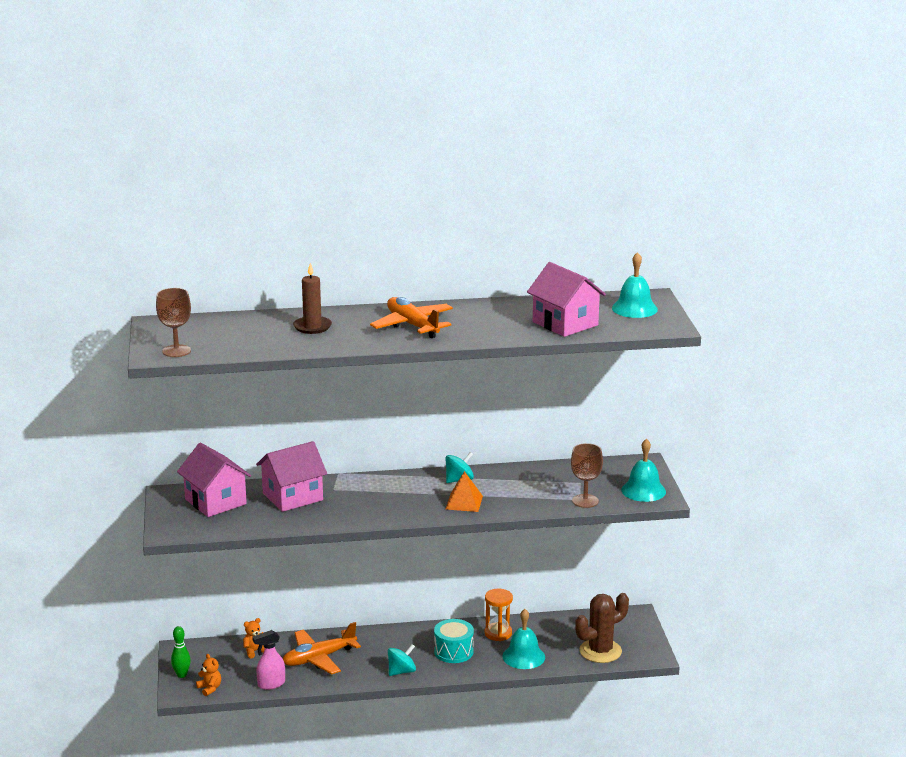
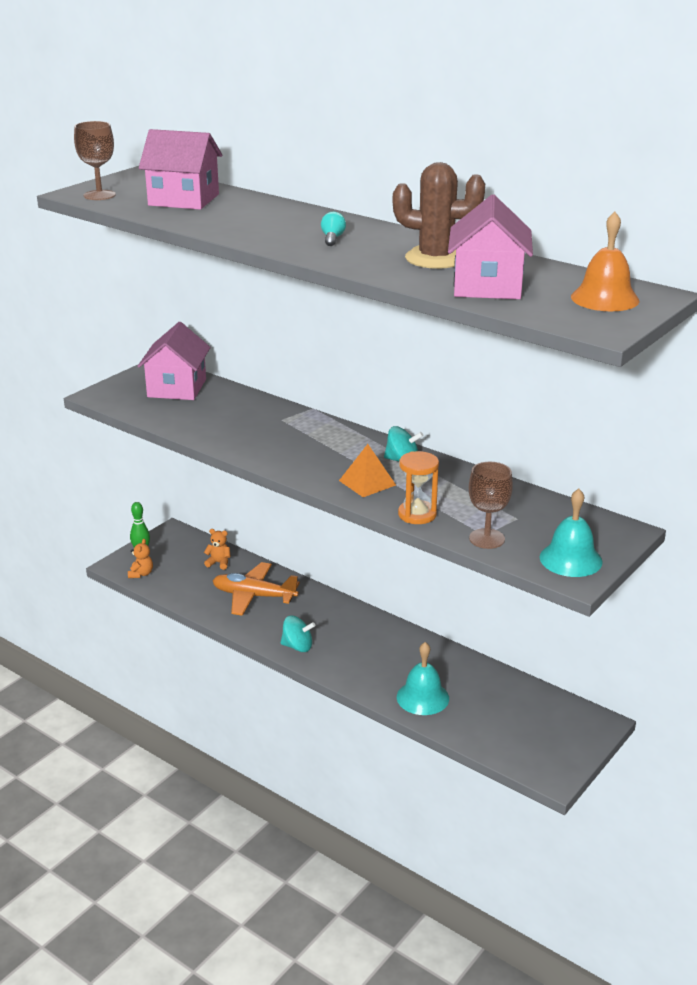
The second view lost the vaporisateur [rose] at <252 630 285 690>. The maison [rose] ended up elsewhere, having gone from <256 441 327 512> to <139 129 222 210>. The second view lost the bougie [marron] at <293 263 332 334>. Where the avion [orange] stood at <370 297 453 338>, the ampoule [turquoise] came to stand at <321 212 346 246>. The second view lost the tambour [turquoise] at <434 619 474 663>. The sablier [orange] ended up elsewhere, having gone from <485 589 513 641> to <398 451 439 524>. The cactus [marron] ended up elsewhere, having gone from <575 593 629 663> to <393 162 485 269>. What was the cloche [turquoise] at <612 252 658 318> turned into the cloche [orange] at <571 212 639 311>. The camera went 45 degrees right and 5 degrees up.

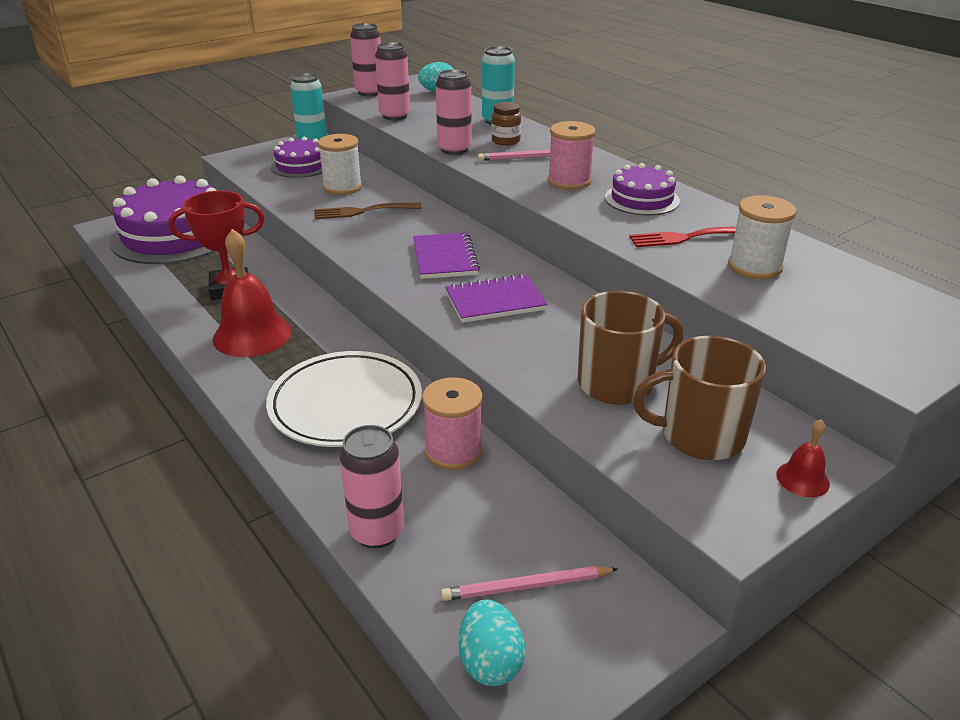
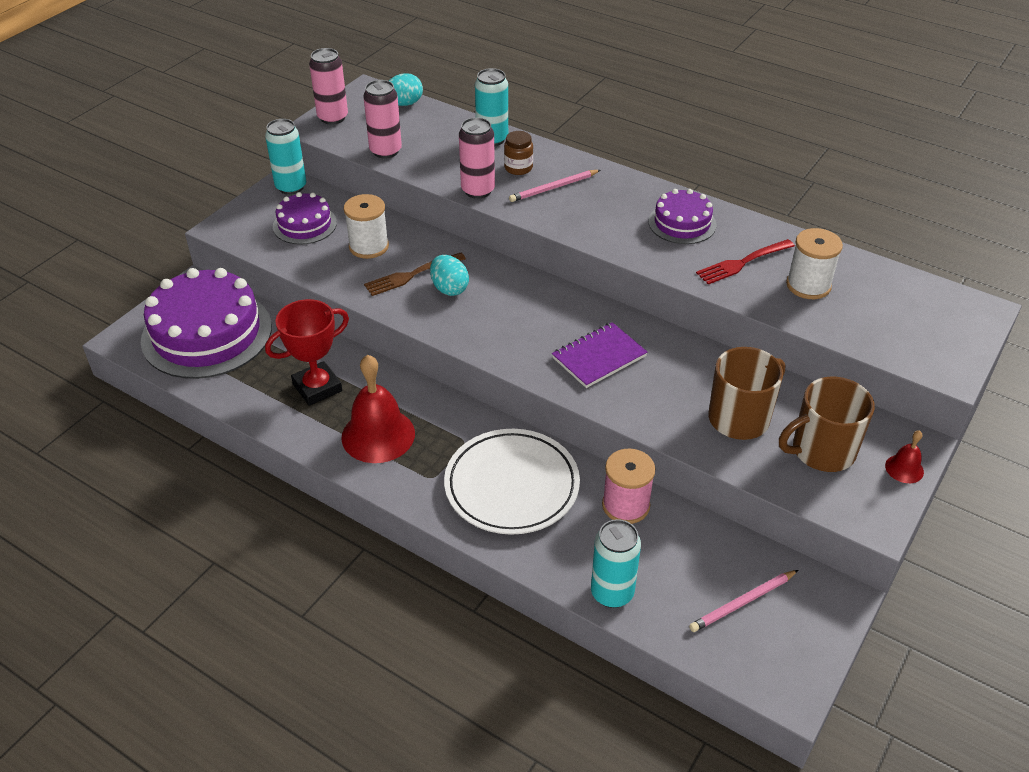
What was the canette [rose] at <339 425 404 548> turned into the canette [turquoise] at <591 519 641 608>. The second view lost the carnet [violet] at <413 232 480 279>. The œuf [turquoise] ended up elsewhere, having gone from <459 599 525 686> to <430 255 469 296>. The second view lost the bobine [rose] at <548 121 596 190>. The camera went 20 degrees left and 10 degrees up.

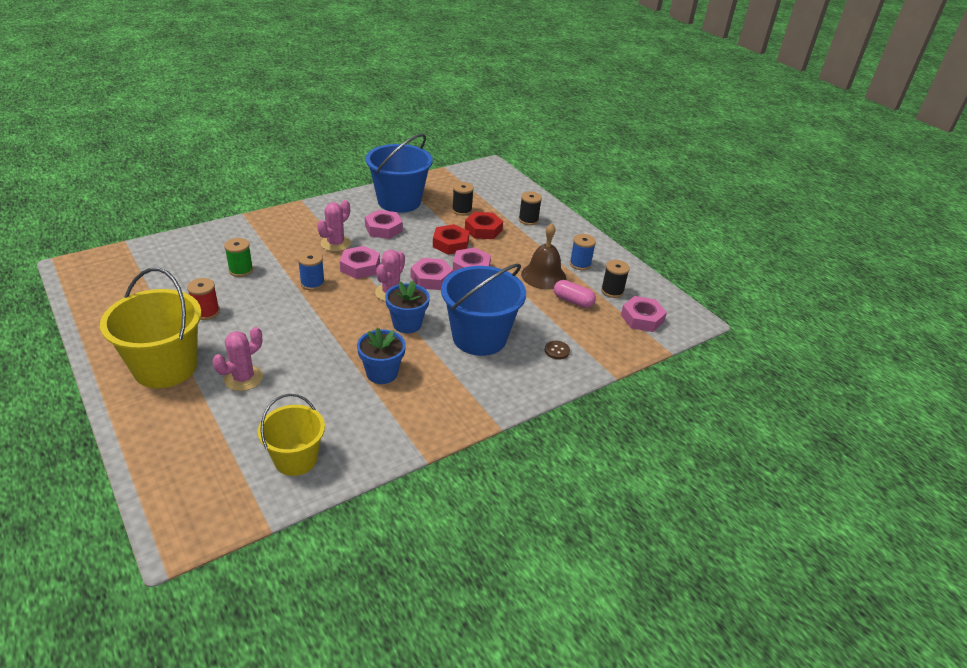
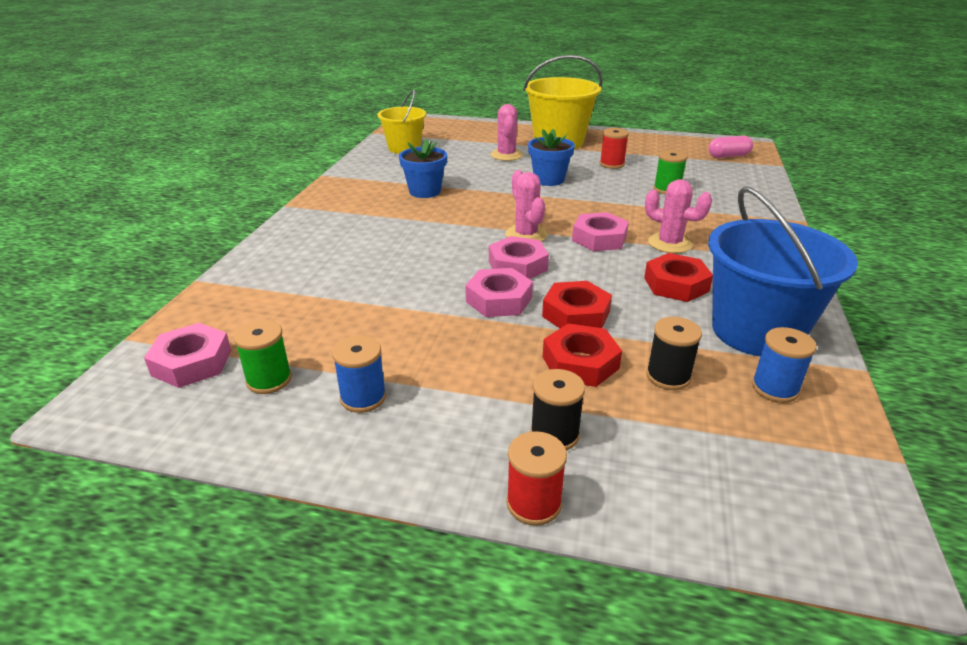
The bobine [bleu] ended up elsewhere, having gone from <298 251 325 290> to <752 327 817 403>. The cactus [rose] at <317 200 351 252> ended up facing another way, 45 degrees counterclockwise from before. What was the écrou [rose] at <365 210 403 239> turned into the écrou [rouge] at <644 253 713 302>. The pot de fleurs [bleu] ended up elsewhere, having gone from <385 280 430 333> to <528 129 575 186>. The second view lost the seau [bleu] at <441 264 526 356>. The second view lost the cloche [marron] at <521 223 566 289>. The second view lost the bouton [marron] at <545 341 570 360>. The gélule [rose] ended up elsewhere, having gone from <554 280 596 308> to <709 136 753 158>. What was the bobine [noir] at <601 260 630 298> turned into the bobine [vert] at <233 320 292 394>. The second view gained the bobine [rouge] at <506 431 567 526>. The camera went 140 degrees right and 5 degrees down.

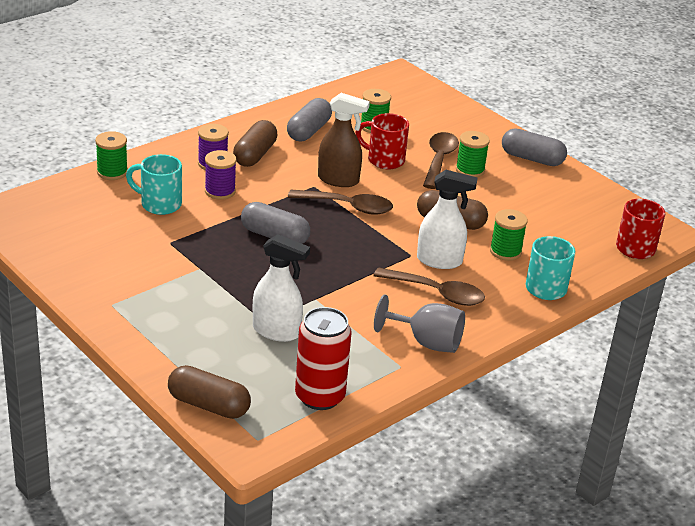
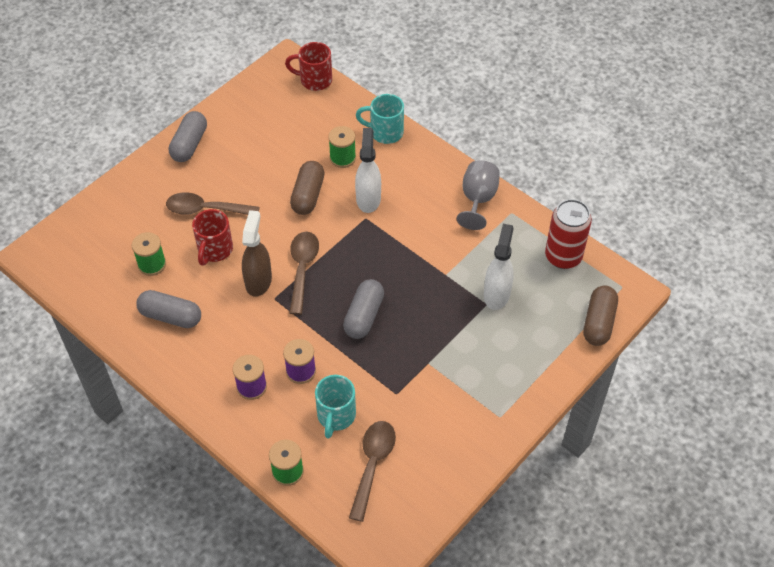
The second view lost the gélule [marron] at <233 120 278 167>. The cuillère [marron] ended up elsewhere, having gone from <373 267 485 306> to <349 421 396 522>. The second view lost the bobine [vert] at <456 131 490 177>. The camera went 95 degrees left and 20 degrees up.

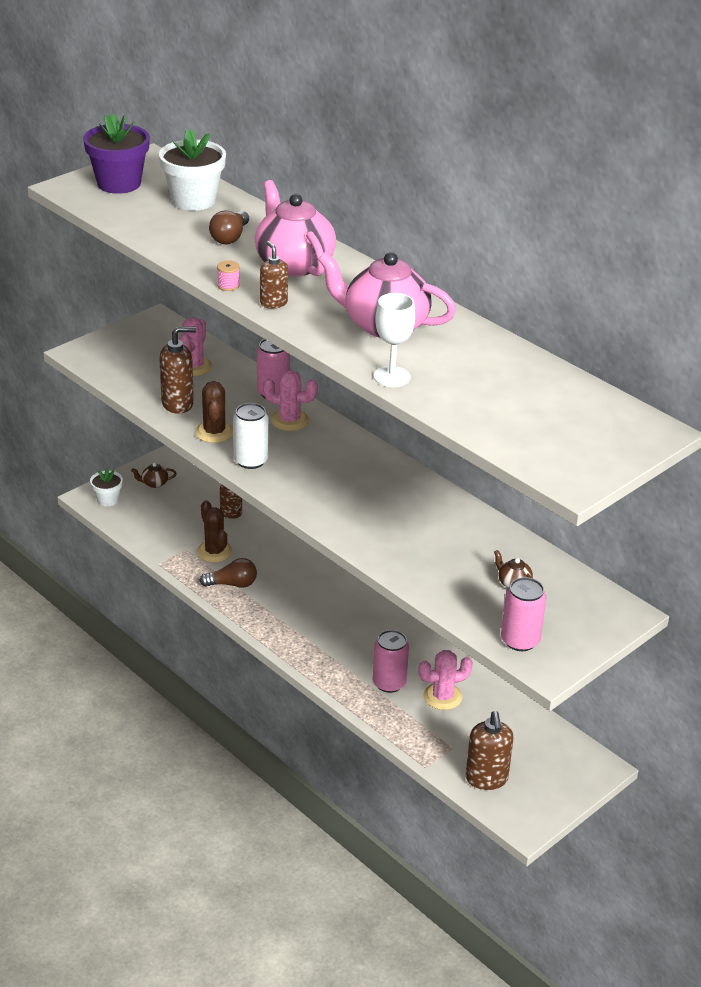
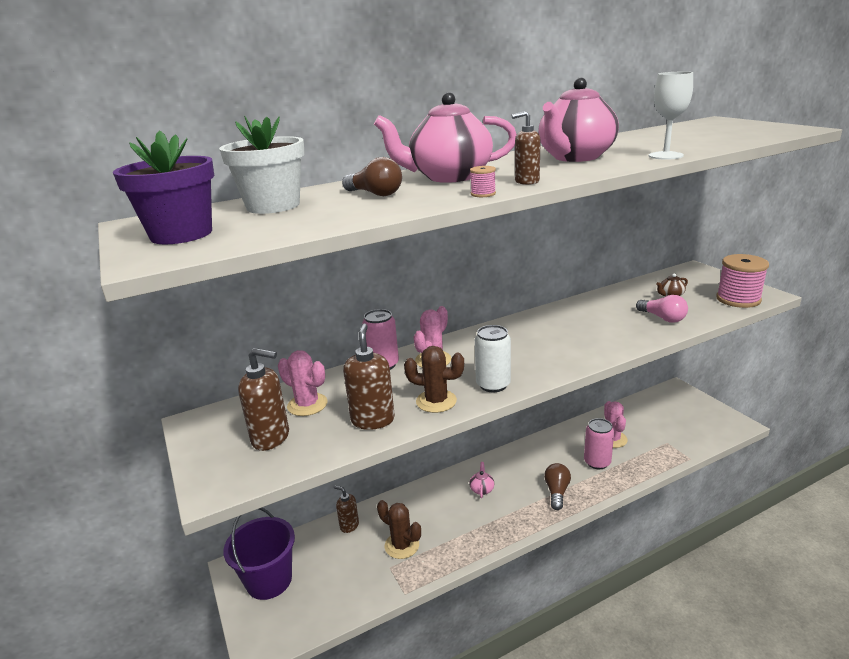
The second view lost the pot de fleurs [blanc] at <90 468 123 506>. Where the théière [marron] stood at <131 463 177 488>, the seau [violet] came to stand at <223 508 295 600>. The cactus [marron] at <197 501 232 563> ended up facing another way, 45 degrees clockwise from before. The ampoule [marron] ended up elsewhere, having gone from <199 558 257 588> to <544 463 571 510>. The distributeur de savon [marron] ended up elsewhere, having gone from <466 711 513 790> to <238 348 289 451>. Where the canette [rose] stood at <501 577 546 651>, the bobine [rose] came to stand at <716 254 769 308>. The second view gained the théière [rose] at <469 462 494 498>. The second view gained the ampoule [rose] at <636 295 688 323>. The camera went 70 degrees left and 10 degrees down.

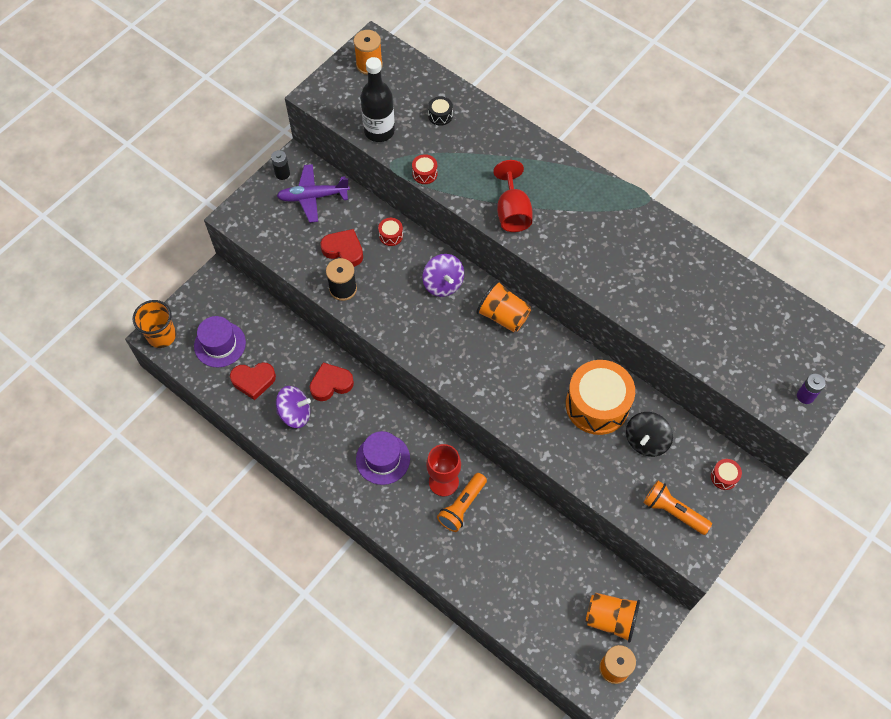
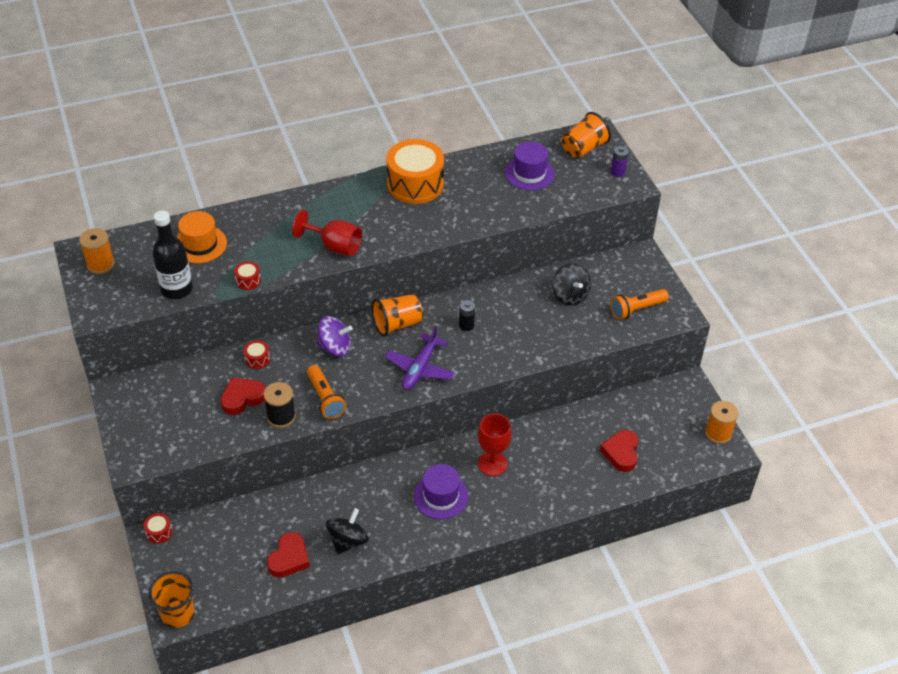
The chapeau [violet] ended up elsewhere, having gone from <194 316 246 367> to <505 142 555 190>. The pile [noir] ended up elsewhere, having gone from <271 150 290 180> to <459 300 475 331>. What was the toupie [violet] at <276 386 311 428> turned into the toupie [noir] at <326 508 369 555>. The avion [violet] ended up elsewhere, having gone from <277 164 350 223> to <385 325 455 390>. The cœur [rouge] ended up elsewhere, having gone from <310 362 354 401> to <600 430 639 472>. Where the tambour [noir] stood at <428 96 453 126>, the chapeau [orange] came to stand at <177 211 227 263>. The lampe de poche [orange] ended up elsewhere, having gone from <437 473 487 532> to <307 365 346 419>. The tambour [orange] ended up elsewhere, having gone from <566 360 635 435> to <386 139 444 204>. The gobelet [orange] ended up elsewhere, having gone from <585 593 640 643> to <562 112 611 159>. The tambour [rouge] ended up elsewhere, having gone from <711 459 742 490> to <144 513 172 544>. The camera went 60 degrees left and 15 degrees down.

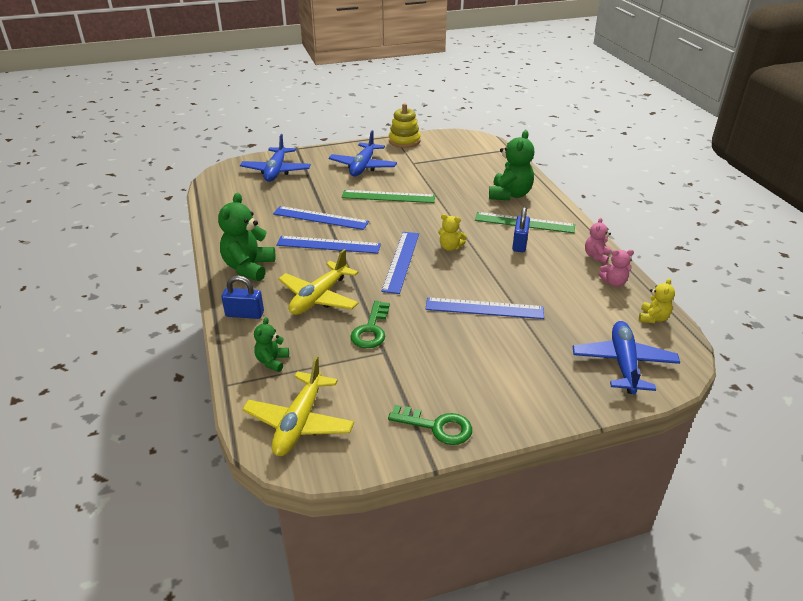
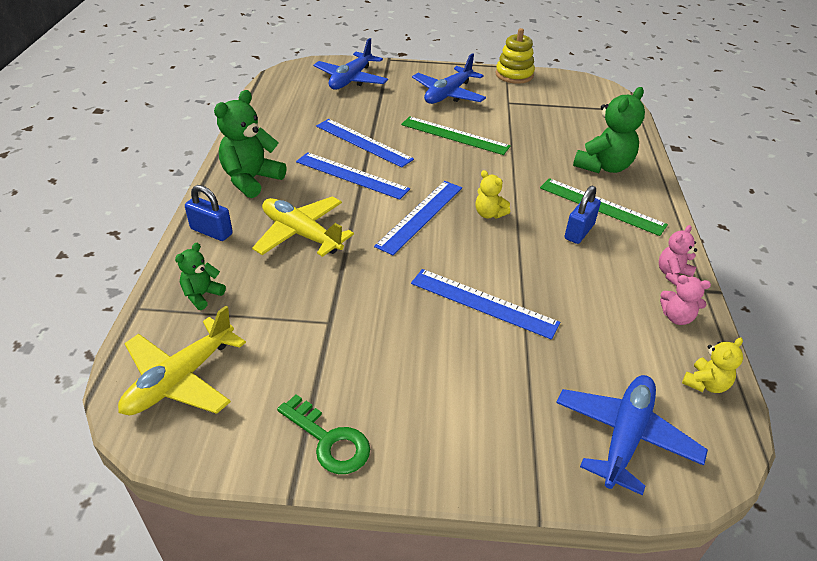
The avion [jaune] at <278 249 359 315> ended up facing another way, 75 degrees clockwise from before. The second view lost the clé [vert] at <350 301 390 348>. The camera went 20 degrees right and 5 degrees up.

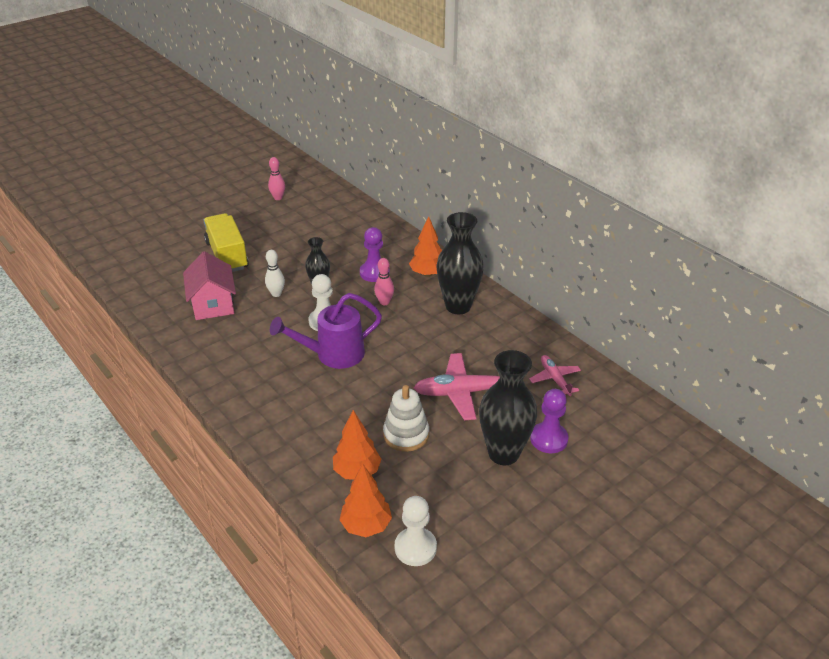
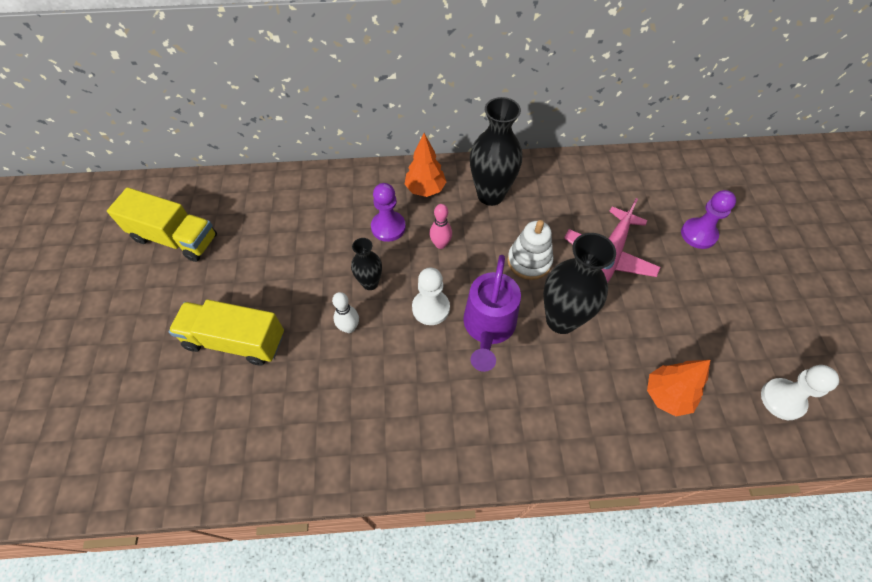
The second view lost the maison [rose] at <183 251 236 320>. Where the quille [rose] stood at <268 157 285 200>, the camion [jaune] came to stand at <107 187 217 262>. The second view lost the arbre [orange] at <340 464 392 537>. The jouet à empiler [blanc] ended up elsewhere, having gone from <383 385 429 452> to <507 220 553 280>. The vase [noir] ended up elsewhere, having gone from <479 350 537 465> to <543 233 616 334>. The second view lost the avion [rose] at <529 355 581 396>. The camera went 55 degrees left and 20 degrees up.

